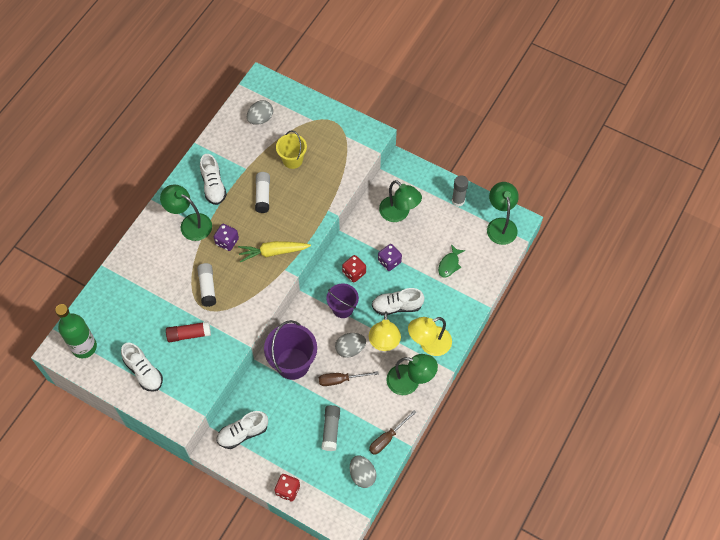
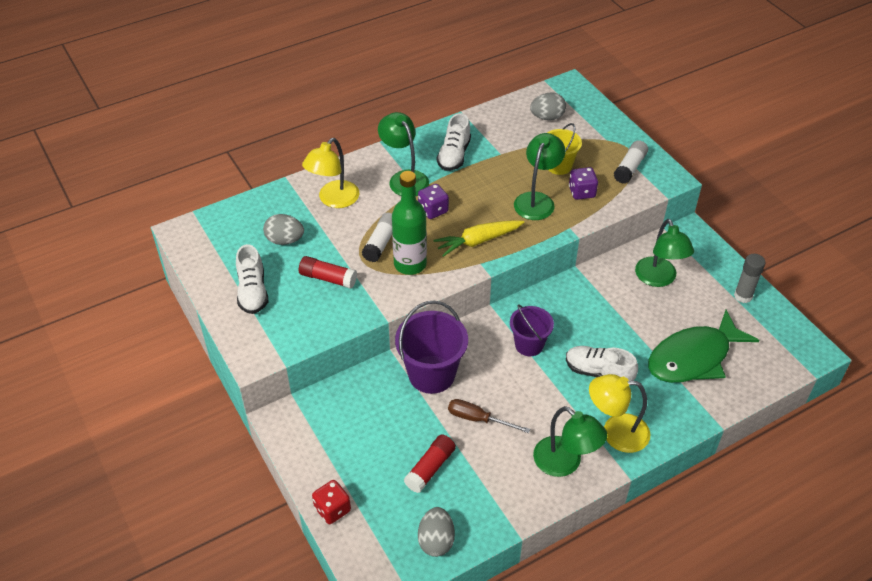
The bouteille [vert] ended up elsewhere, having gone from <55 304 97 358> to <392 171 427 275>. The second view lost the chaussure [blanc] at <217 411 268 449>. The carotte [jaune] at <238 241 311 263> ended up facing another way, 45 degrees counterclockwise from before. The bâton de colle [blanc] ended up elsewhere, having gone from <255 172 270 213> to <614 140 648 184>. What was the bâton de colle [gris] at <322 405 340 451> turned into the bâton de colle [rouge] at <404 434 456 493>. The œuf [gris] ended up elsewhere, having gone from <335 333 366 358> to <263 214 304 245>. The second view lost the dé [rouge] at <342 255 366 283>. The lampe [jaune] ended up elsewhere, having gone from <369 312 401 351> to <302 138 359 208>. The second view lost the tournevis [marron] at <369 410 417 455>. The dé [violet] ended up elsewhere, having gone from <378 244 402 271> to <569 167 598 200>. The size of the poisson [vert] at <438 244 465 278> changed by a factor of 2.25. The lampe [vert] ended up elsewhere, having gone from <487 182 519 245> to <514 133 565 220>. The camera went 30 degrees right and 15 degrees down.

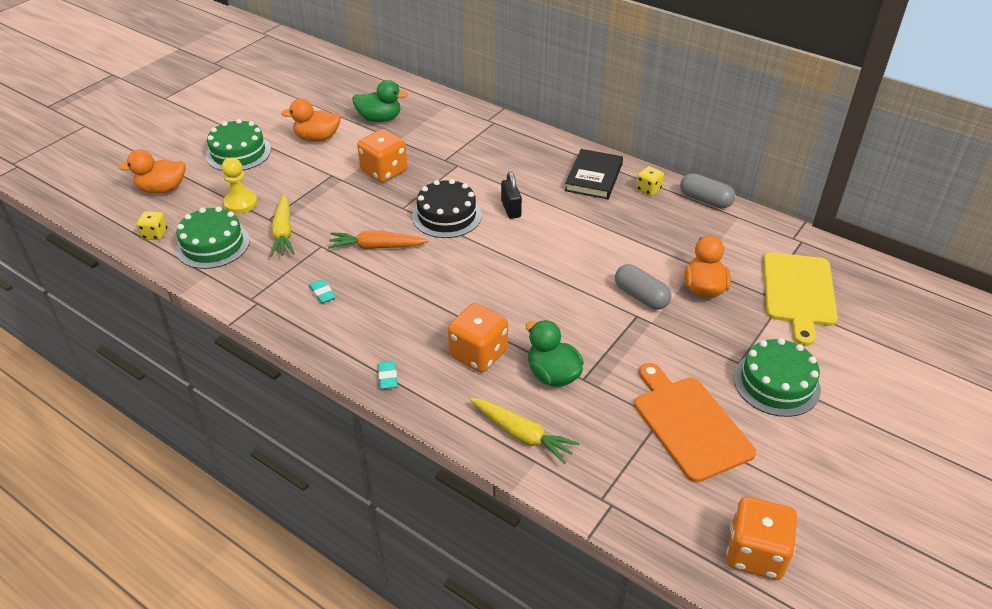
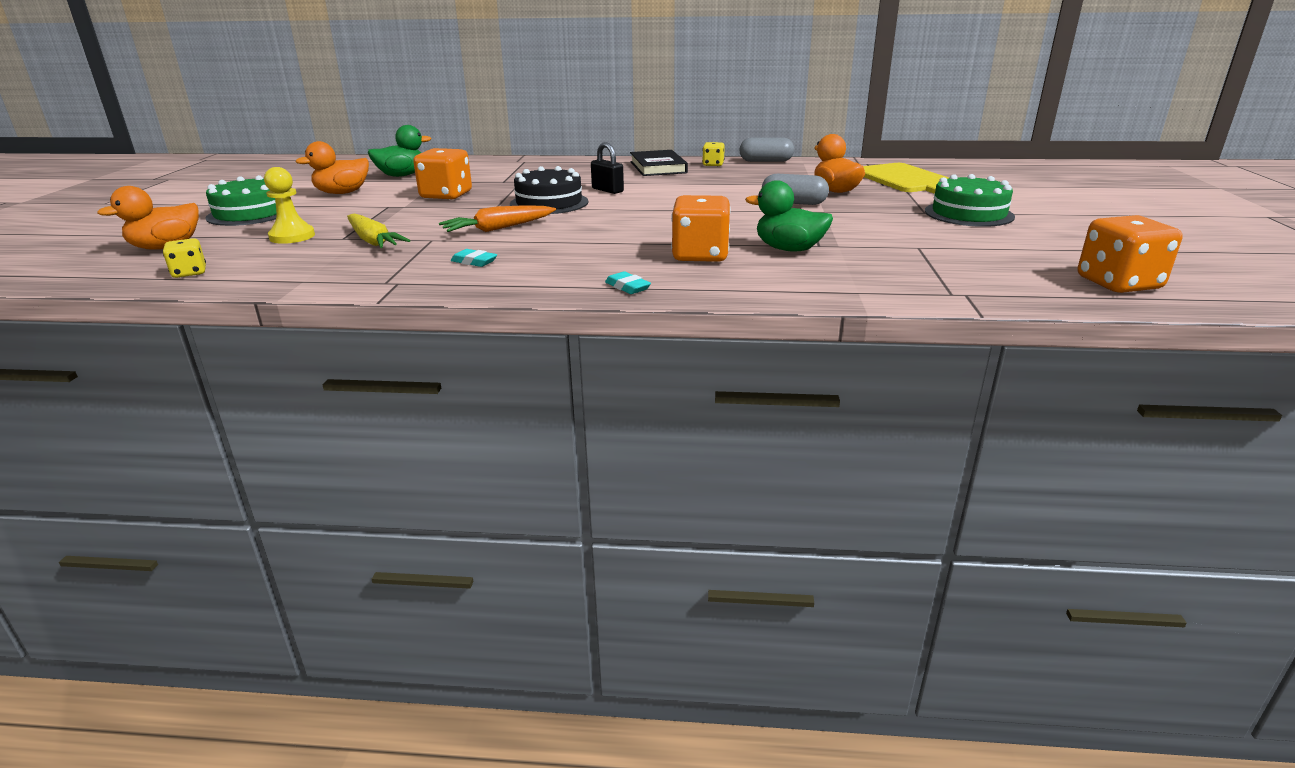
The second view lost the gâteau [vert] at <175 207 250 269>. The second view lost the carotte [jaune] at <470 398 580 464>. The second view lost the planche à découper [orange] at <634 363 756 483>. The camera went 30 degrees left and 15 degrees down.

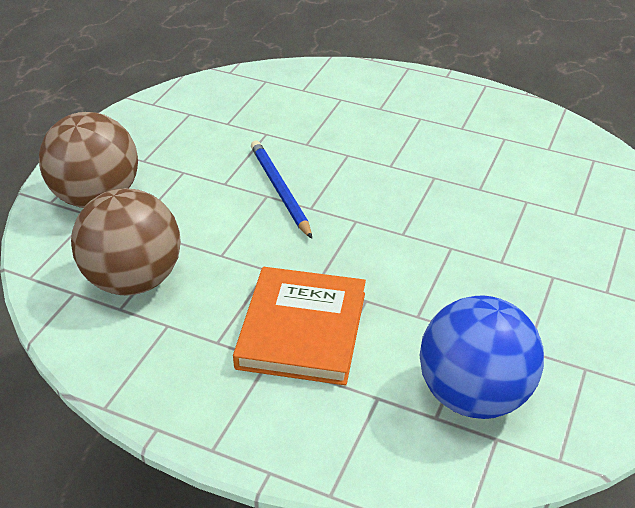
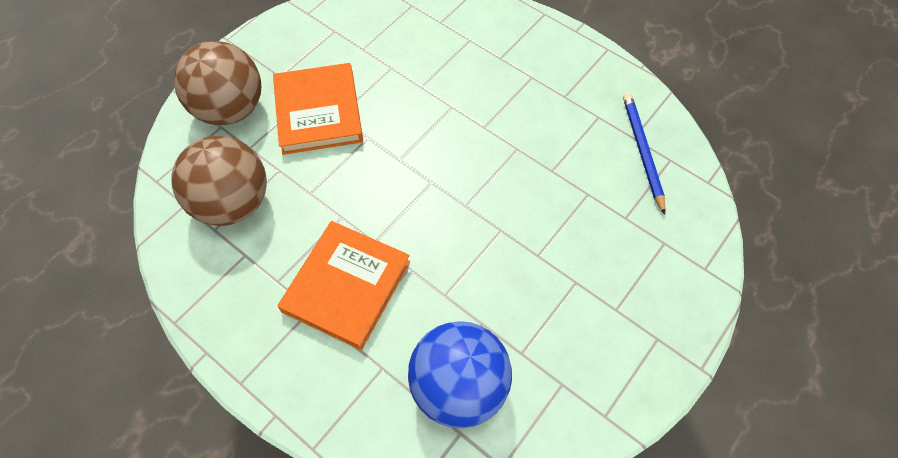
The crayon [bleu] ended up elsewhere, having gone from <251 141 312 239> to <623 93 665 215>. The second view gained the livre [orange] at <273 63 363 155>. The camera went 15 degrees right and 20 degrees up.

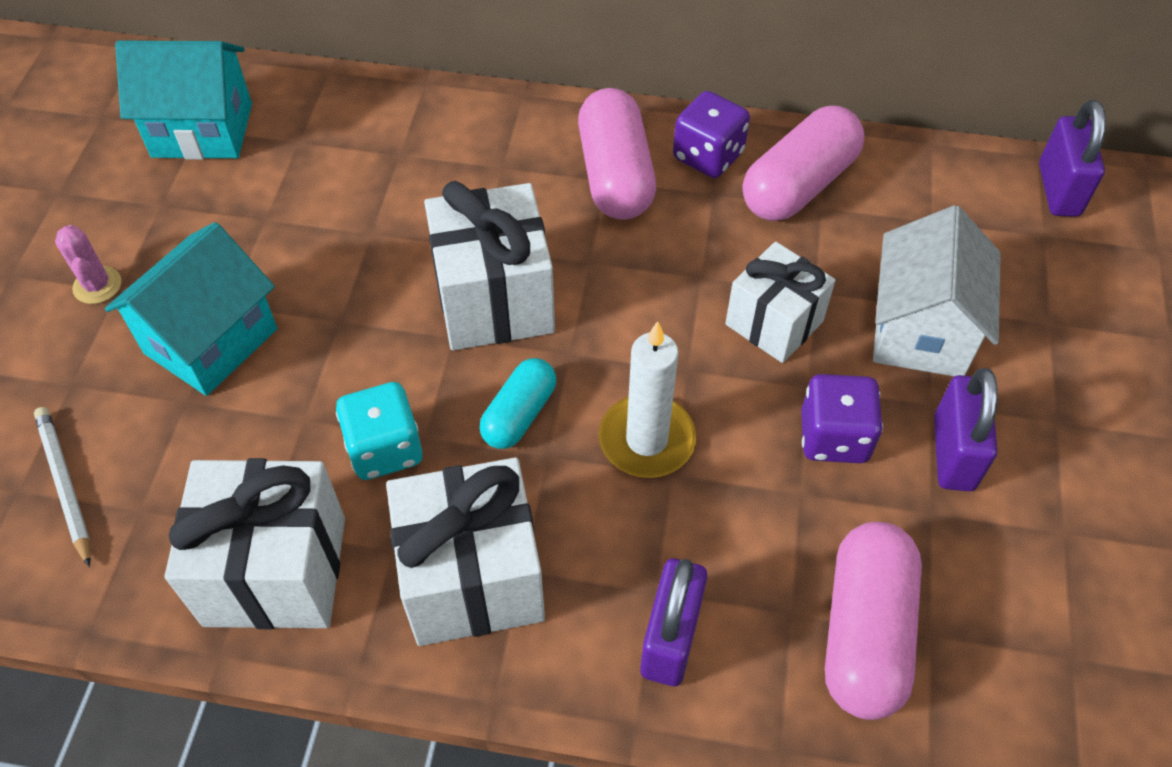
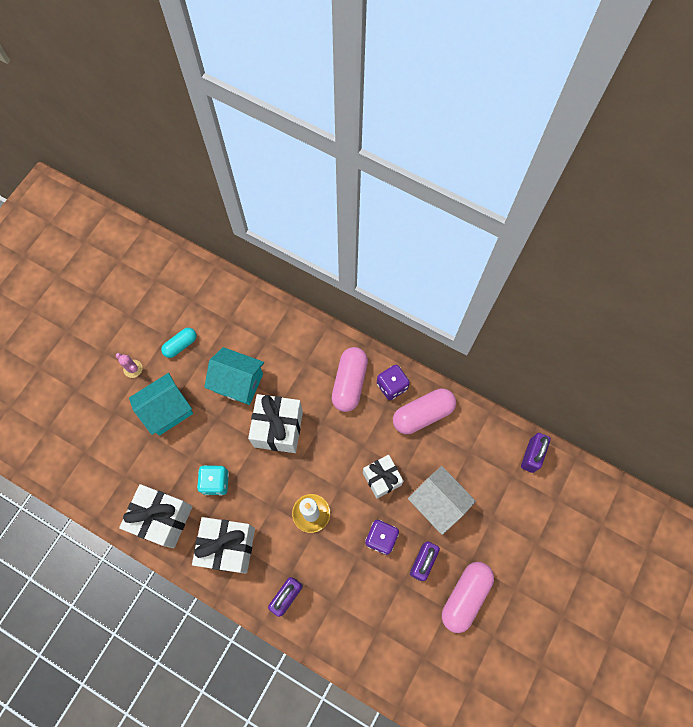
The second view lost the crayon [blanc] at <34 407 91 567>. The cactus [rose] at <55 225 121 304> ended up facing another way, 45 degrees counterclockwise from before. The maison [turquoise] ended up elsewhere, having gone from <115 40 252 160> to <204 347 264 405>. The gélule [turquoise] ended up elsewhere, having gone from <479 358 556 449> to <161 328 197 358>. The gélule [rose] ended up elsewhere, having gone from <825 522 922 720> to <442 562 494 633>. The maison [blanc] at <873 205 1001 376> ended up facing another way, 75 degrees counterclockwise from before. The camera went 20 degrees right and 15 degrees up.

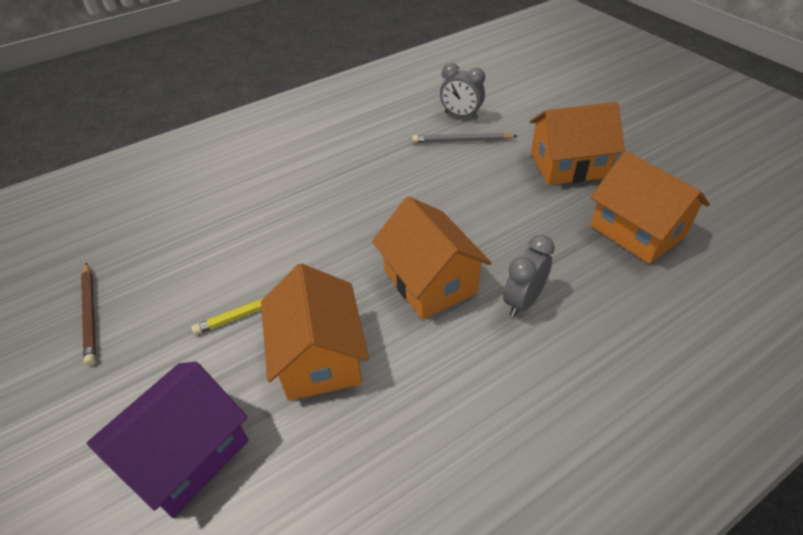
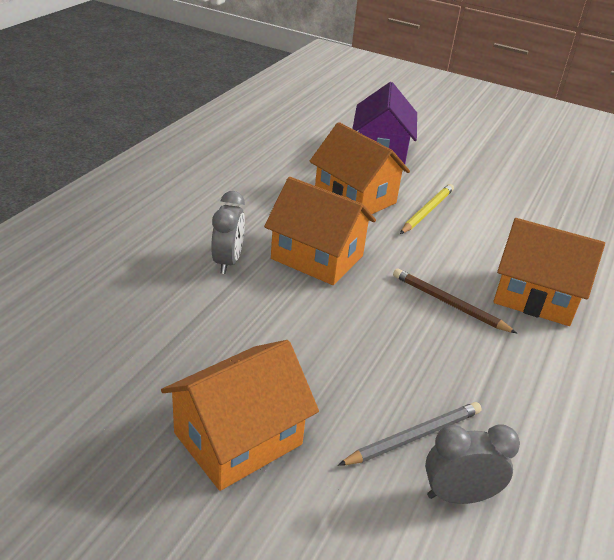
The crayon [marron] ended up elsewhere, having gone from <81 263 96 366> to <393 268 517 333>. The maison [orange] ended up elsewhere, having gone from <590 151 710 264> to <493 218 605 326>. The camera went 145 degrees right and 10 degrees down.

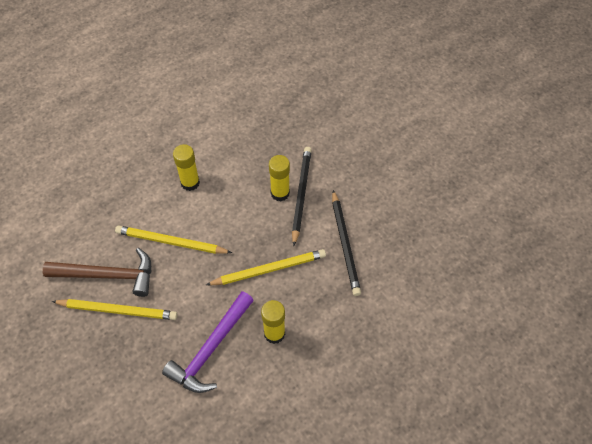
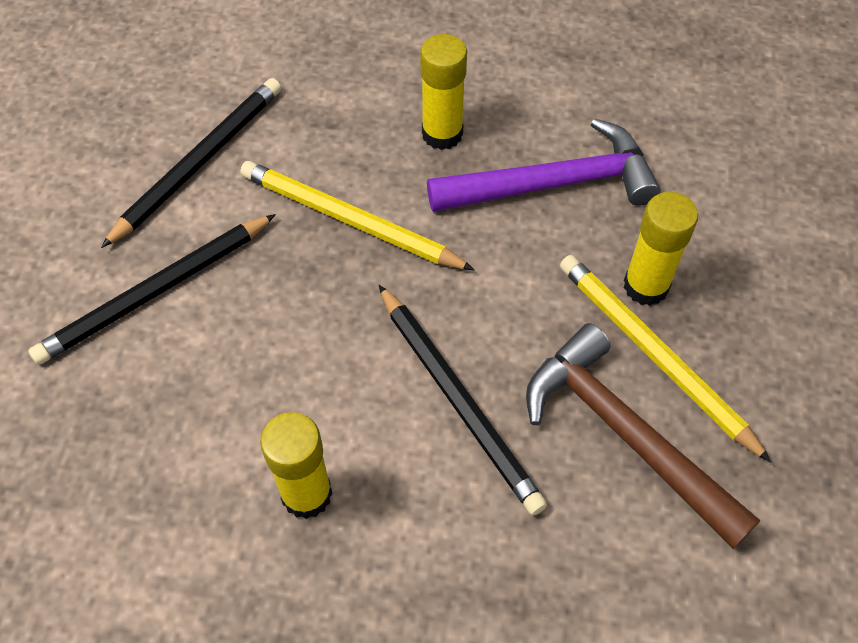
What was the crayon [jaune] at <115 225 232 254> turned into the crayon [noir] at <379 285 547 516>. The bâton de colle [jaune] ended up elsewhere, having gone from <269 155 290 201> to <624 192 698 306>. The camera went 135 degrees left and 0 degrees up.

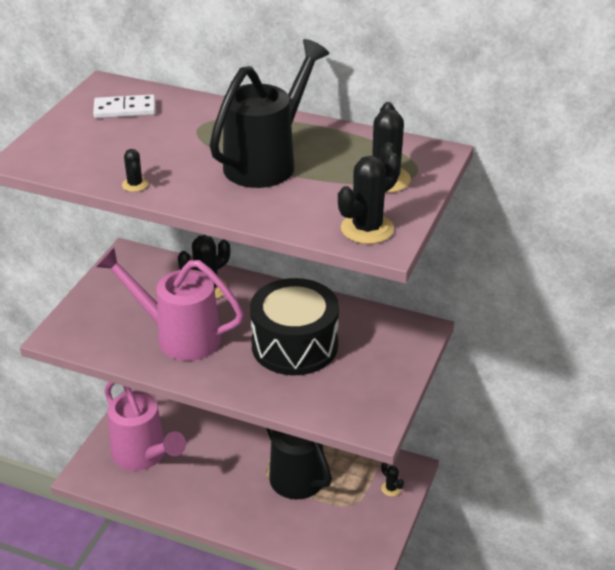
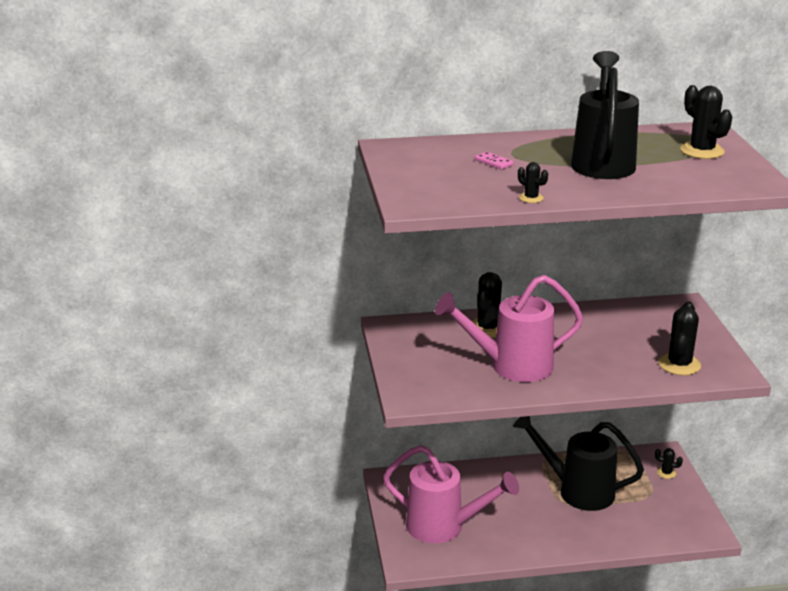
The second view lost the domino [blanc] at <93 94 156 118>. The second view lost the tambour [noir] at <250 278 339 375>. The cactus [noir] ended up elsewhere, having gone from <338 153 401 244> to <659 301 701 375>. The second view gained the domino [rose] at <475 152 513 170>. The camera went 30 degrees left and 10 degrees down.

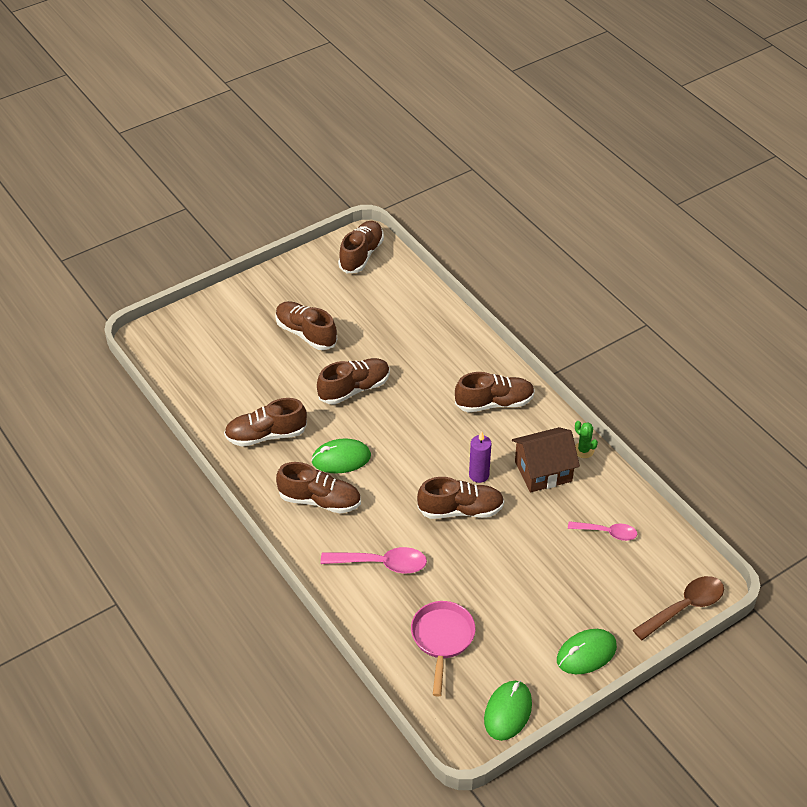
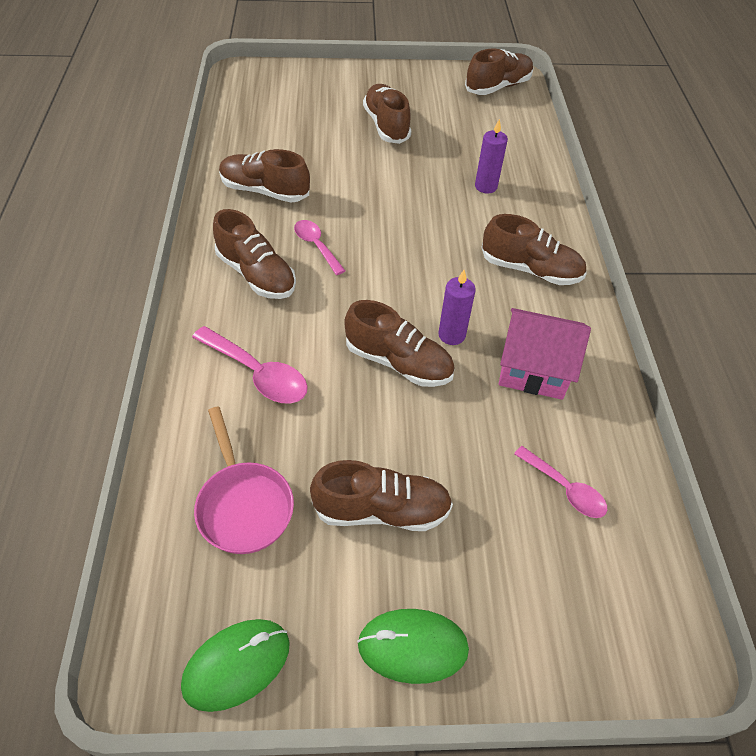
Where the souris [vert] stood at <311 438 371 473>, the cuillère [rose] came to stand at <294 220 345 275>. The chaussure [marron] ended up elsewhere, having gone from <317 358 390 404> to <310 460 453 531>. The poêle [rose] at <411 601 476 697> ended up facing another way, 120 degrees clockwise from before. What was the maison [marron] at <512 427 580 492> turned into the maison [rose] at <499 308 591 400>. The second view lost the cactus [vert] at <575 421 598 458>. The second view lost the cuillère [marron] at <633 576 724 640>. The second view gained the bougie [violet] at <475 119 508 194>. The camera went 30 degrees right and 5 degrees up.

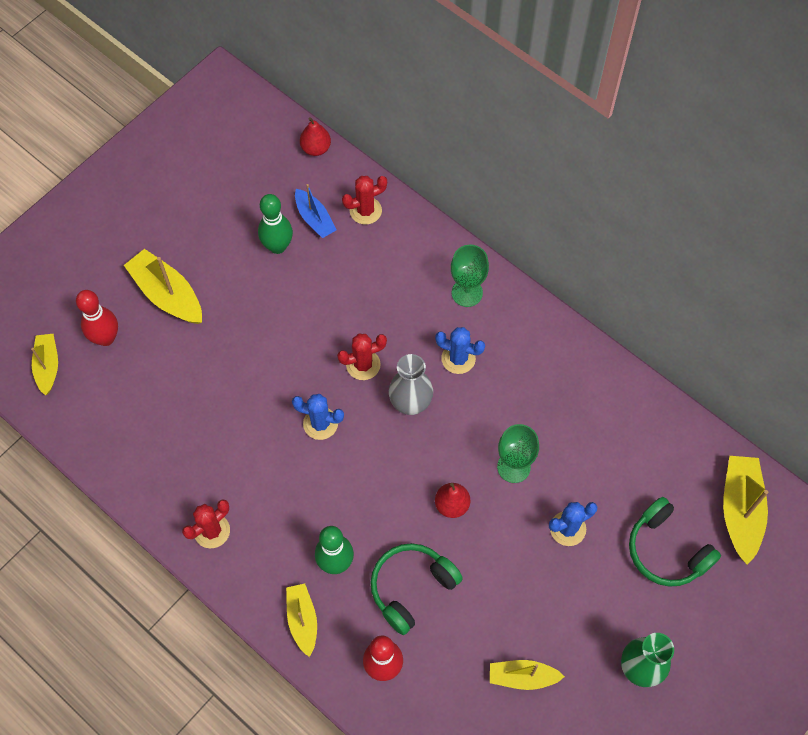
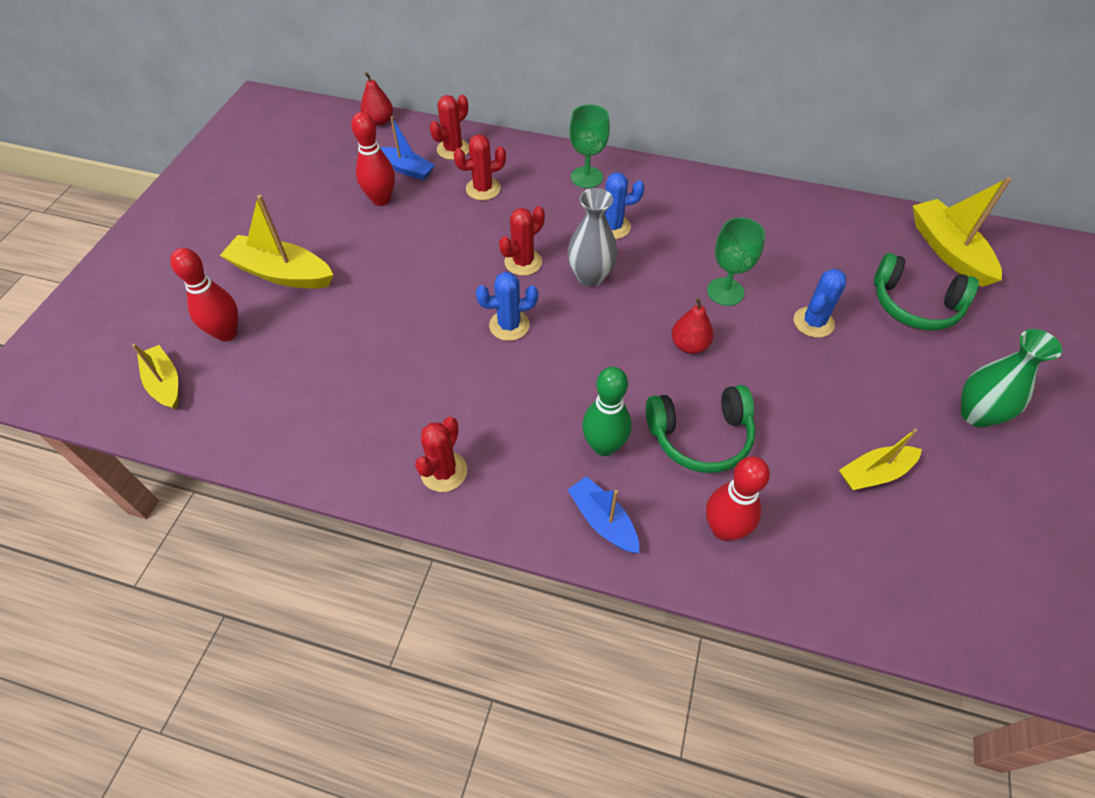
What was the quille [vert] at <258 194 293 254> turned into the quille [rouge] at <351 112 395 206>. What was the bateau [jaune] at <286 584 317 657> turned into the bateau [bleu] at <567 476 639 553>. The casque audio [vert] at <370 543 463 635> ended up facing another way, 120 degrees counterclockwise from before. The second view gained the cactus [rouge] at <453 135 506 200>. The camera went 25 degrees left and 10 degrees down.

